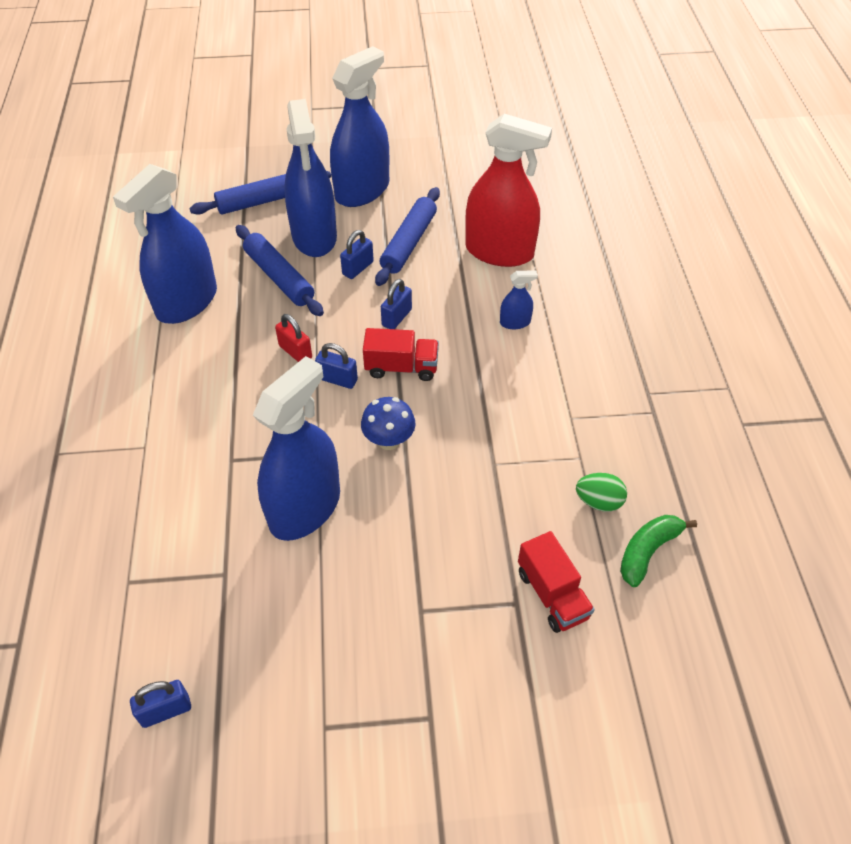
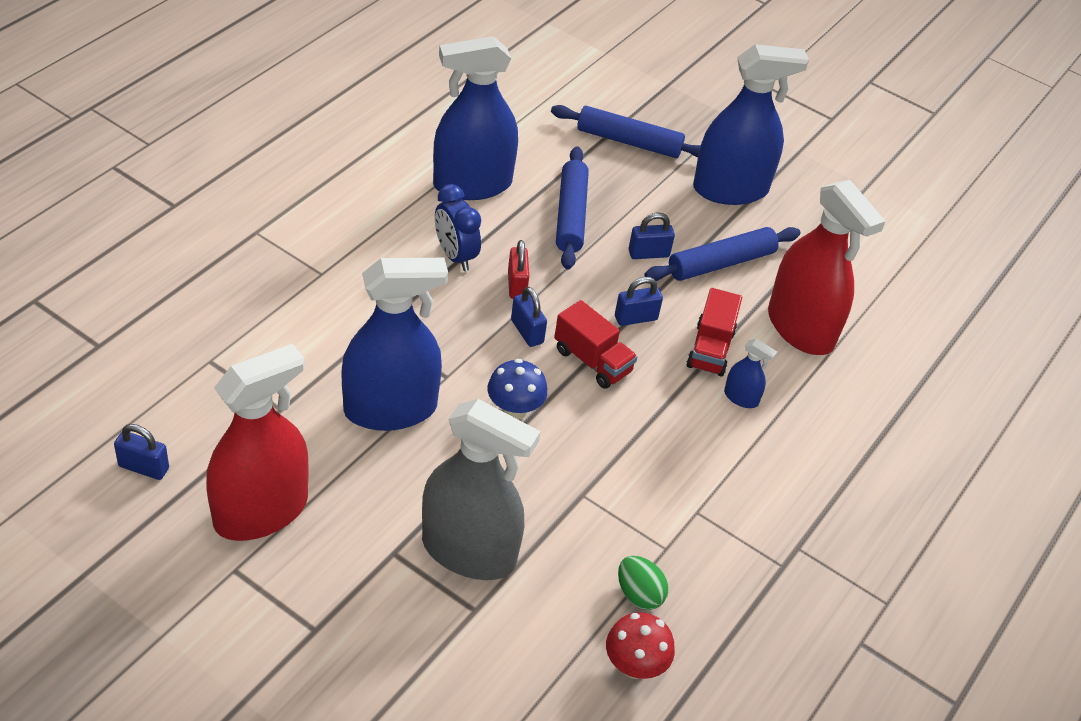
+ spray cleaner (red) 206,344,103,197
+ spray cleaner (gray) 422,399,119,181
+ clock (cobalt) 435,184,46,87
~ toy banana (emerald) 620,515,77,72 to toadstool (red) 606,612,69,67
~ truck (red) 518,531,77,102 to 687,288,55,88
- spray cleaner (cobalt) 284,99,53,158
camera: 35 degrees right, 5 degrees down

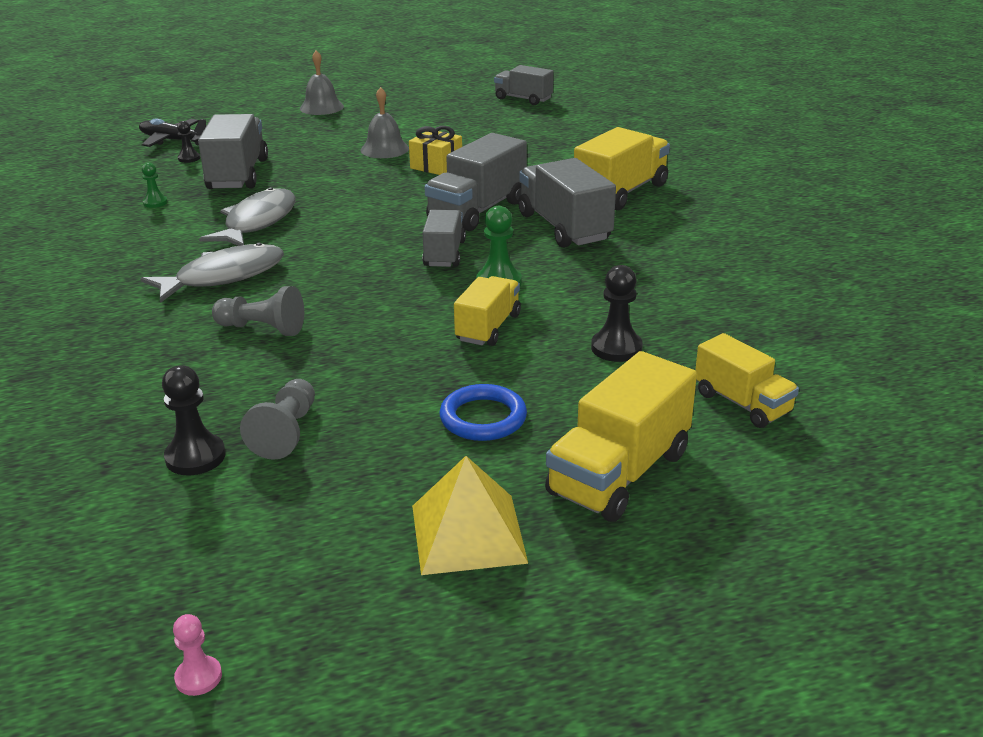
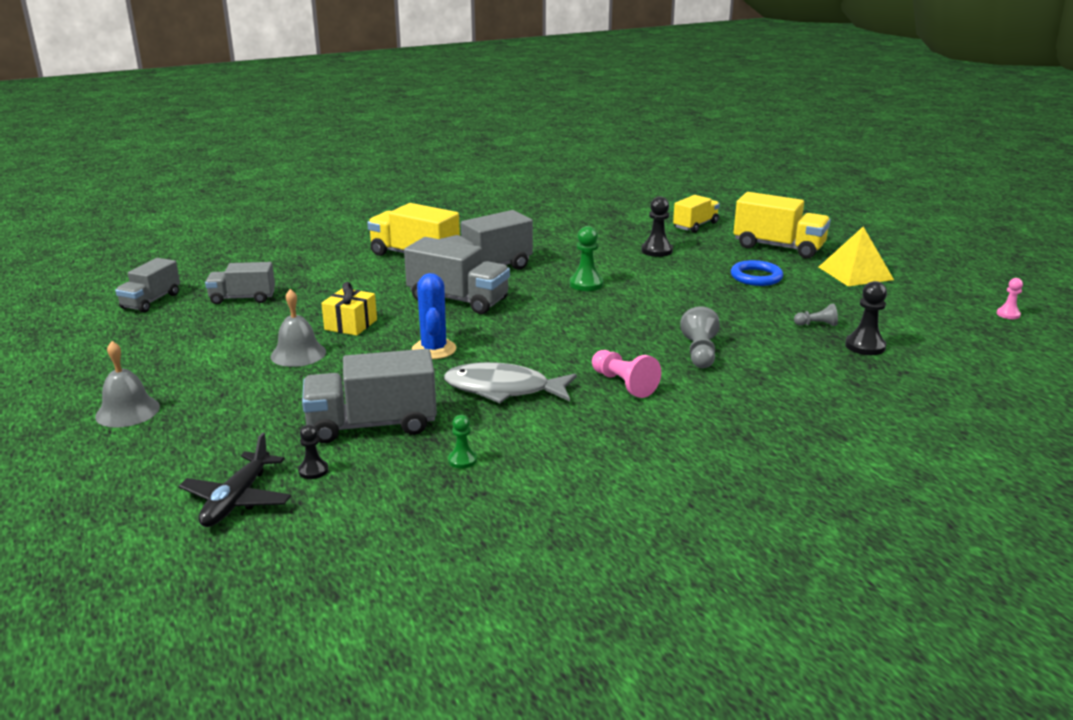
~ truck (gray) 422,210,44,57 to 205,262,70,43
+ prickly plant (cobalt) 412,273,44,86
~ fish figure (gray) 140,243,144,60 to pawn (rose-pink) 592,350,69,48
~ pawn (gray) 240,379,75,81 = 794,304,44,22 x0.60
- truck (yellow) 454,276,67,70
camera: 100 degrees left, 5 degrees down

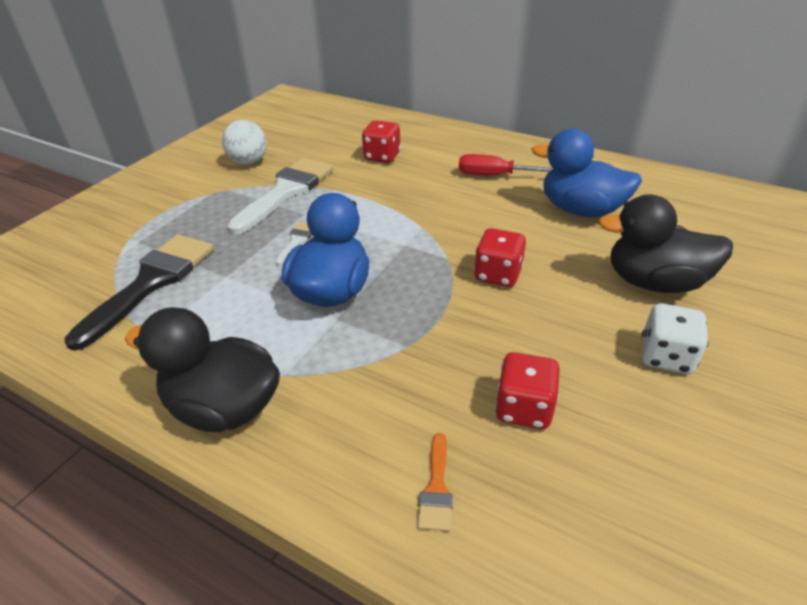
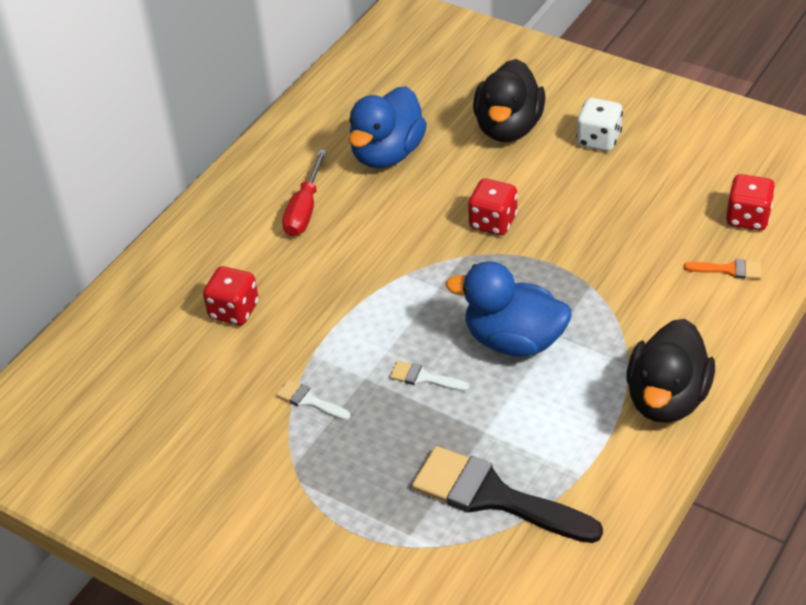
~ brush (white) 227,157,106,77 = 276,379,74,42 x0.44
~ dice (red) 495,352,65,77 to 726,174,49,57
- ball (white) 222,120,45,45
camera: 85 degrees left, 5 degrees up

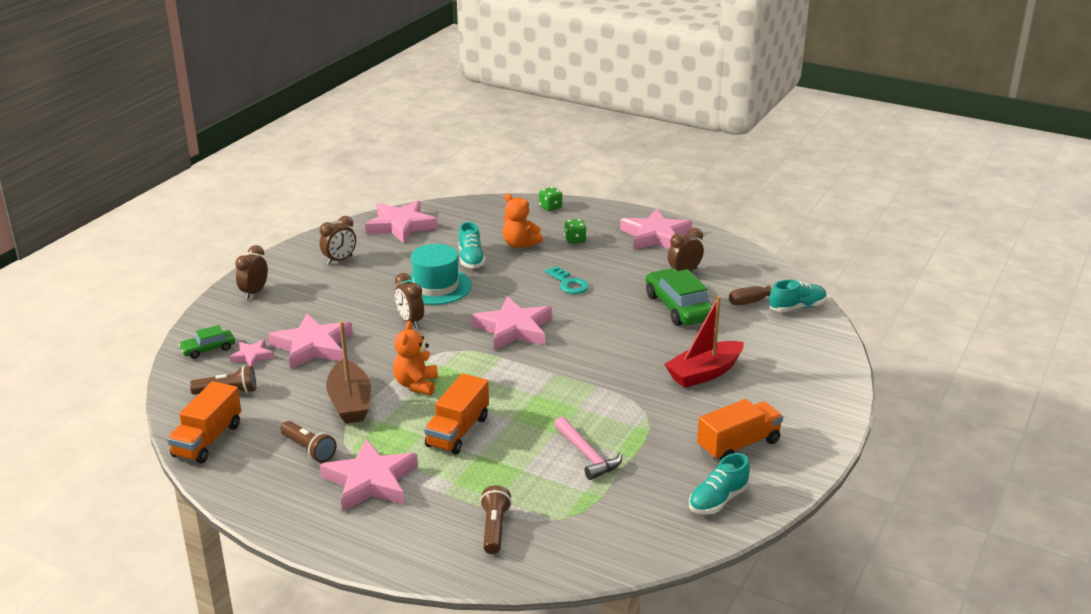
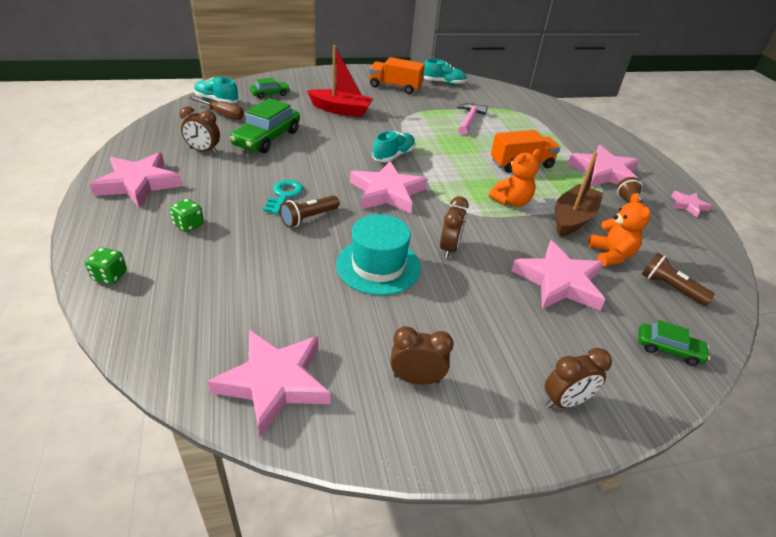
+ car (emerald) 250,78,40,21
~ torch (russet) 480,486,32,68 to 280,195,59,33
~ sneaker (aqua) 458,222,27,47 to 372,131,43,31
~ teddy bear (orange) 503,194,40,54 to 588,193,62,73
~ star shape (rose-pink) 229,339,45,28 to 671,191,41,26
- truck (orange) 167,381,74,82
camera: 135 degrees left, 10 degrees up

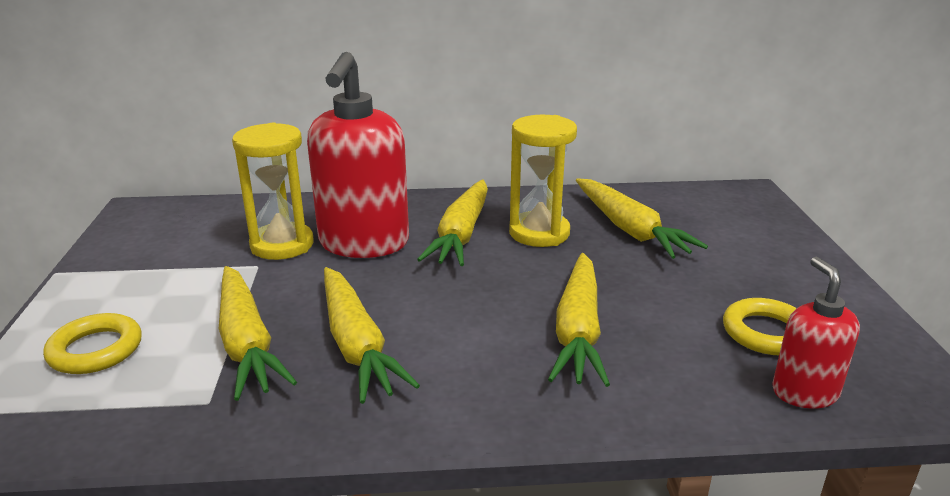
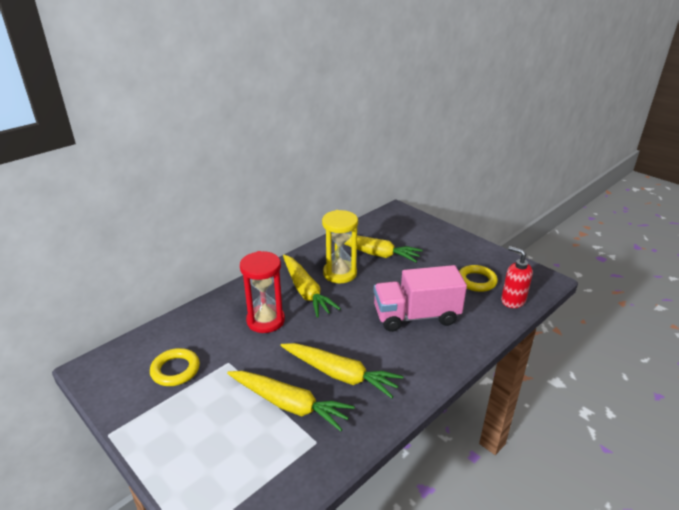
~ torus (yellow) 43,313,99,61 to 150,348,50,38
~ soap pump (red) 307,52,102,206 to sand timer (red) 240,251,45,82
~ root vegetable (yellow) 548,253,62,134 to truck (rose-pink) 374,265,93,67
- sand timer (yellow) 232,123,81,137
camera: 40 degrees left, 5 degrees up

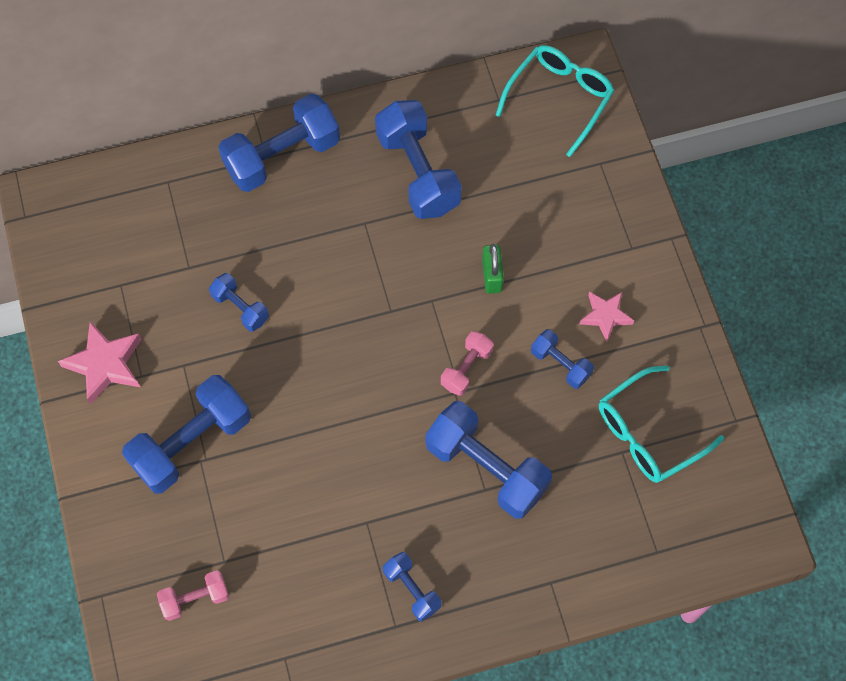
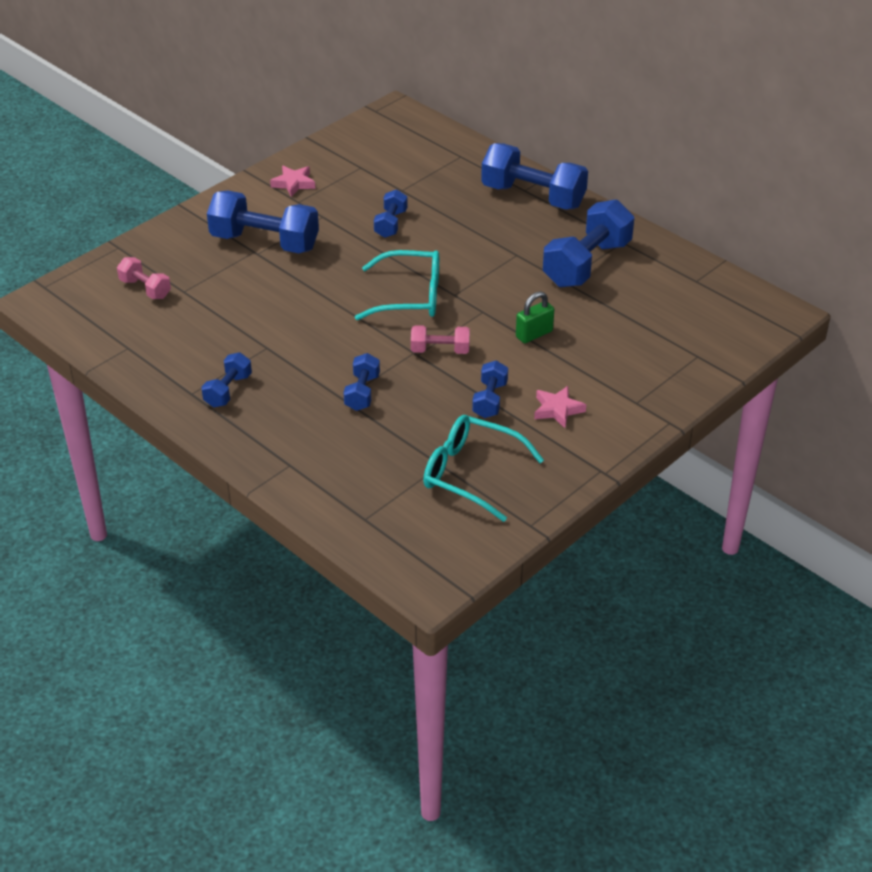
~ star shape (rose-pink) 58,321,84,84 = 270,166,45,31 x0.65
~ free weight (cobalt) 425,401,127,118 = 343,353,37,58 x0.52
~ eyeglasses (aqua) 496,45,118,112 to 355,250,84,70
camera: 60 degrees right, 25 degrees down

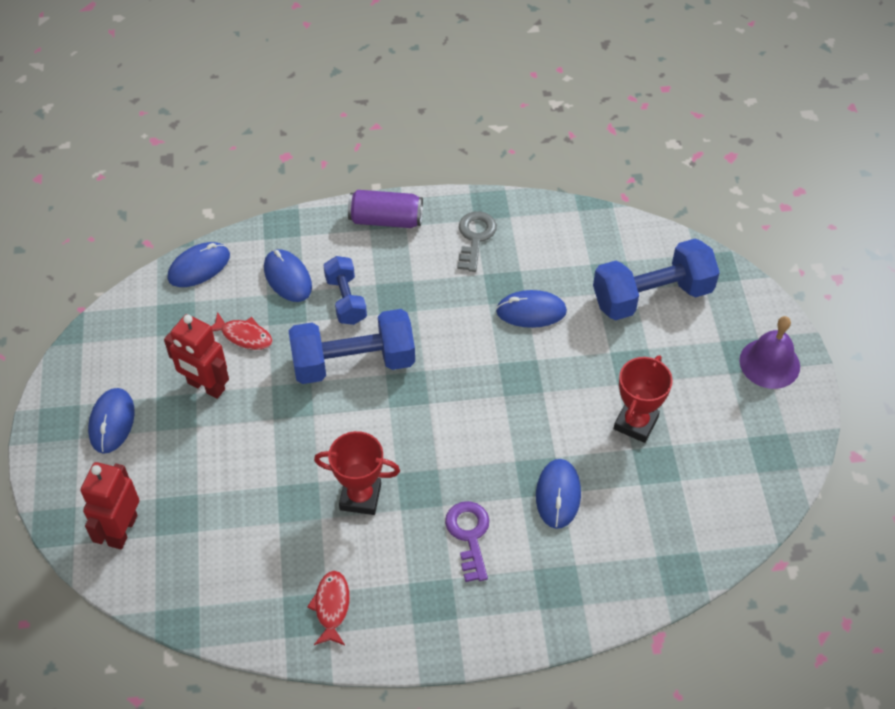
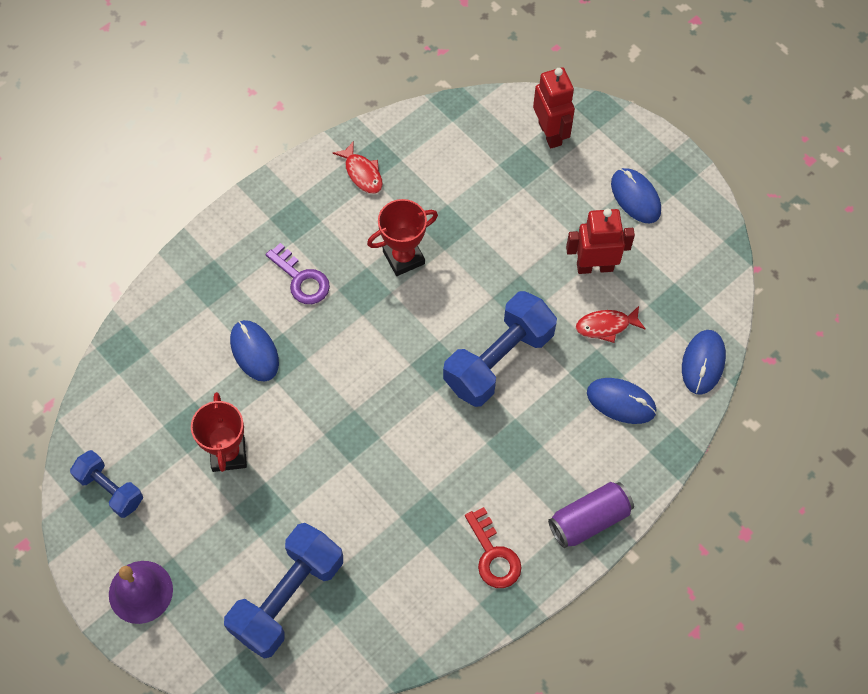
~ free weight (cobalt) 323,256,44,69 to 70,450,73,68
~ key (gray) 457,211,40,61 to key (red) 465,507,57,81
- PC mouse (cobalt) 496,290,71,38
camera: 145 degrees right, 10 degrees up

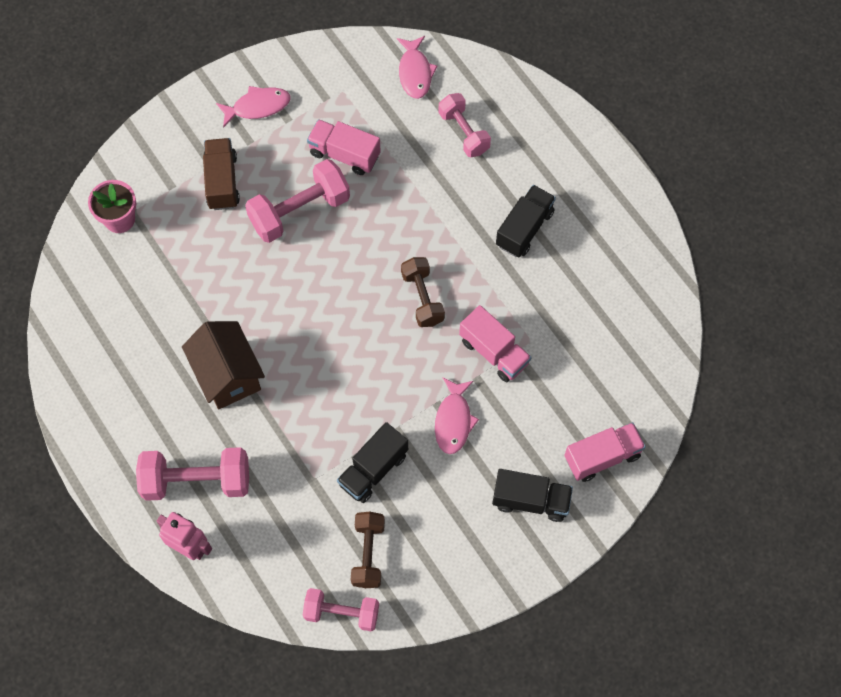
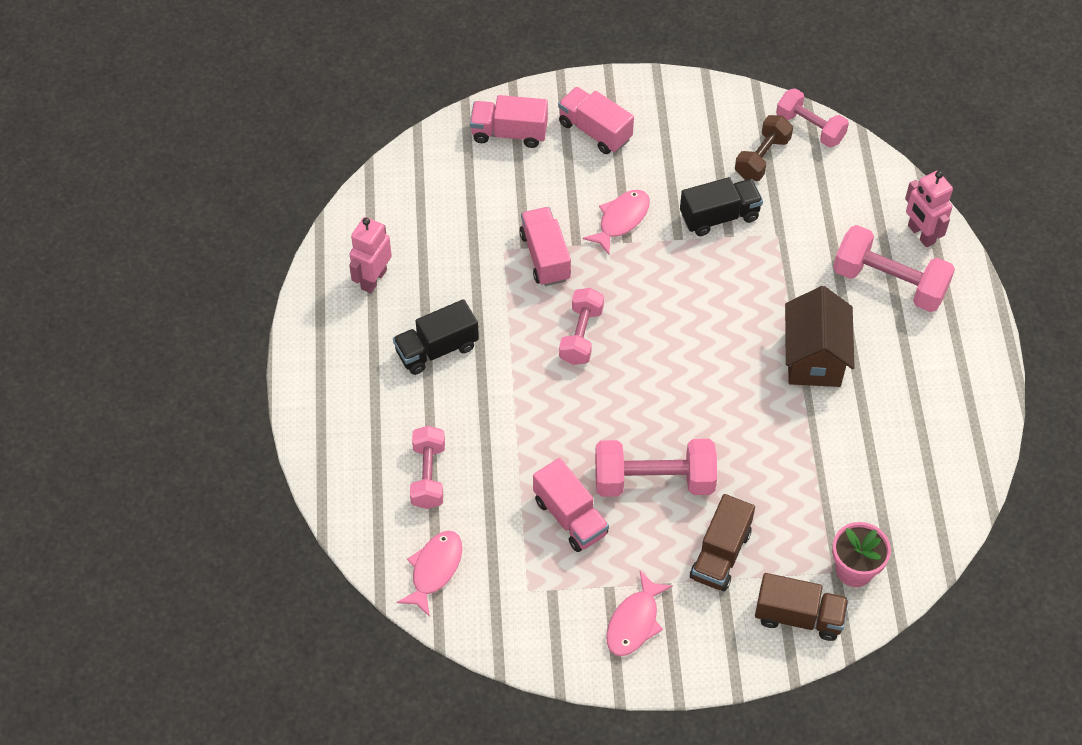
+ toy robot (rose-pink) 349,217,43,76
~ truck (black) 492,469,81,53 to truck (rose-pink) 558,87,76,67
~ free weight (russet) 401,257,44,70 to free weight (rose-pink) 559,288,45,77
~ fish figure (rose-pink) 216,86,74,42 = 606,571,67,85 75 degrees counterclockwise
+ truck (russet) 755,573,94,68
camera: 150 degrees left, 10 degrees down

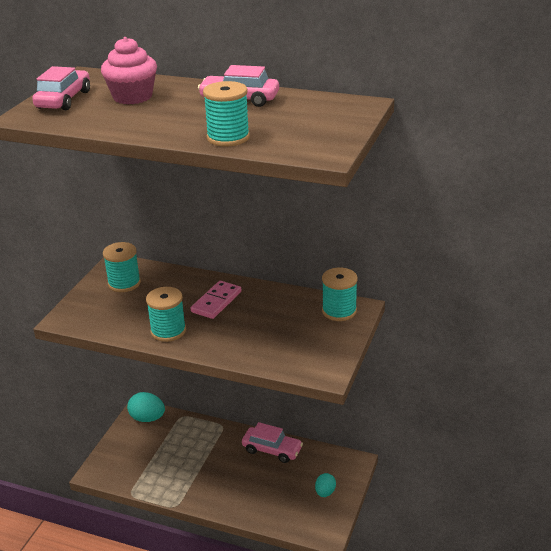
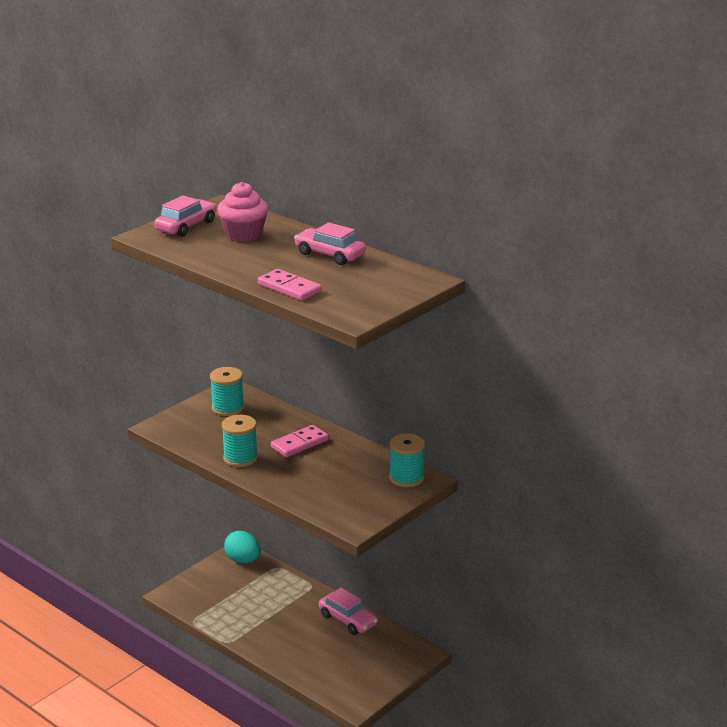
~ reel of thread (aqua) 203,81,47,65 to domino tile (rose-pink) 258,269,64,32
- egg shape (aqua) 315,473,21,24
camera: 20 degrees right, 5 degrees down

